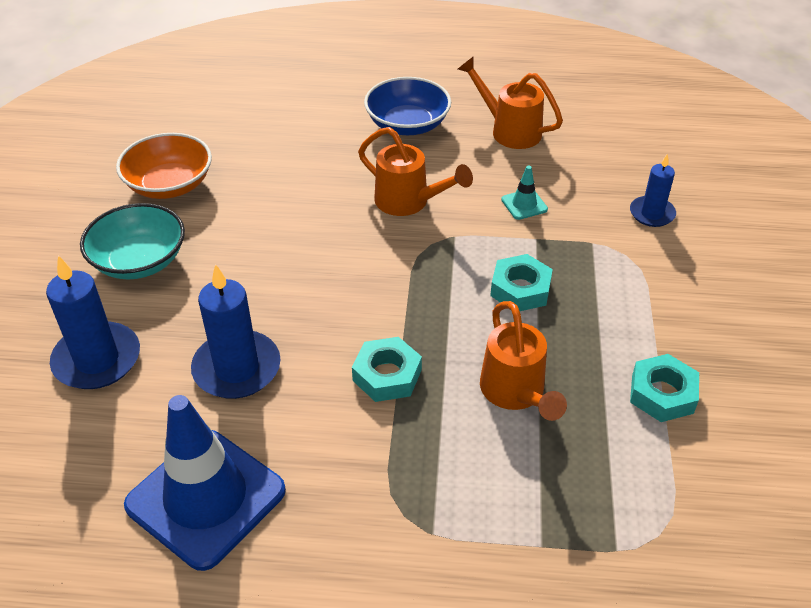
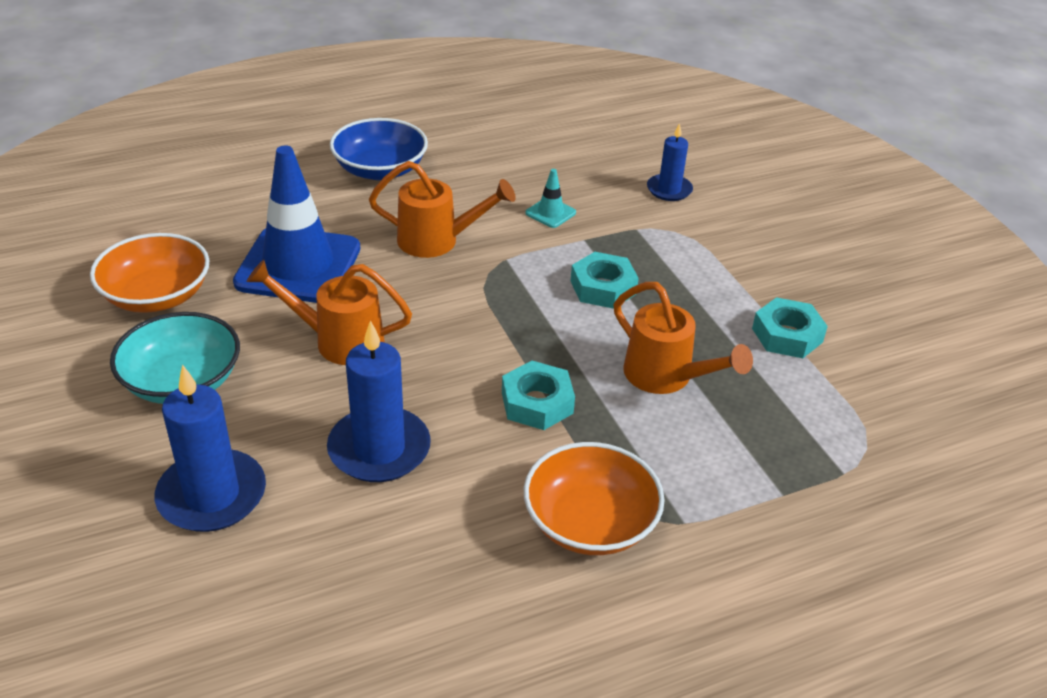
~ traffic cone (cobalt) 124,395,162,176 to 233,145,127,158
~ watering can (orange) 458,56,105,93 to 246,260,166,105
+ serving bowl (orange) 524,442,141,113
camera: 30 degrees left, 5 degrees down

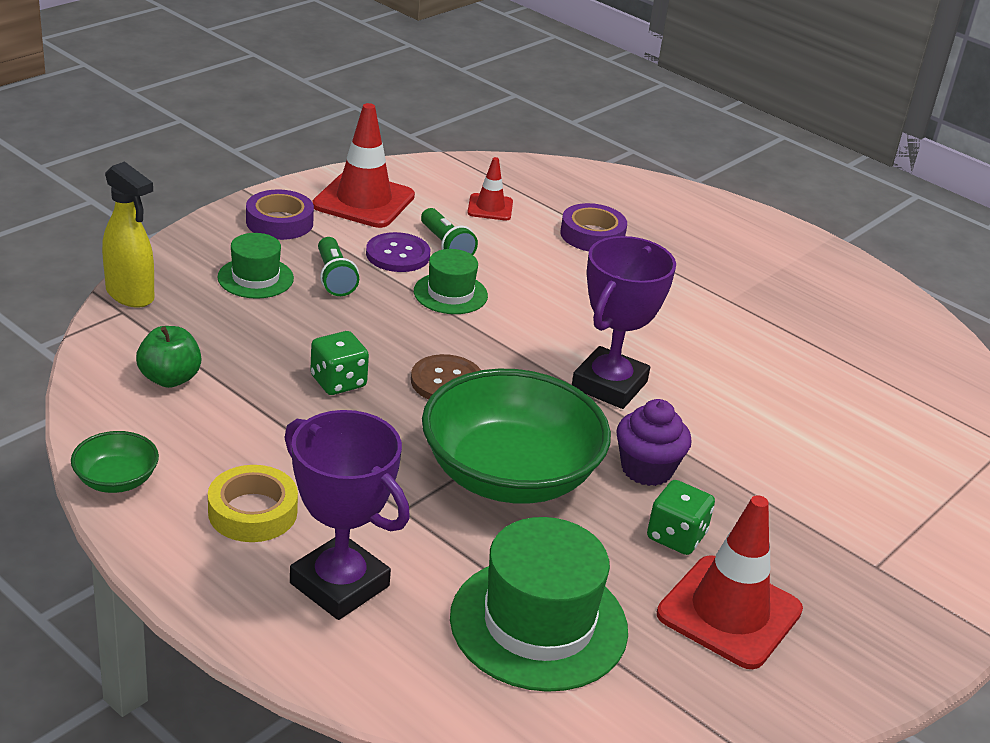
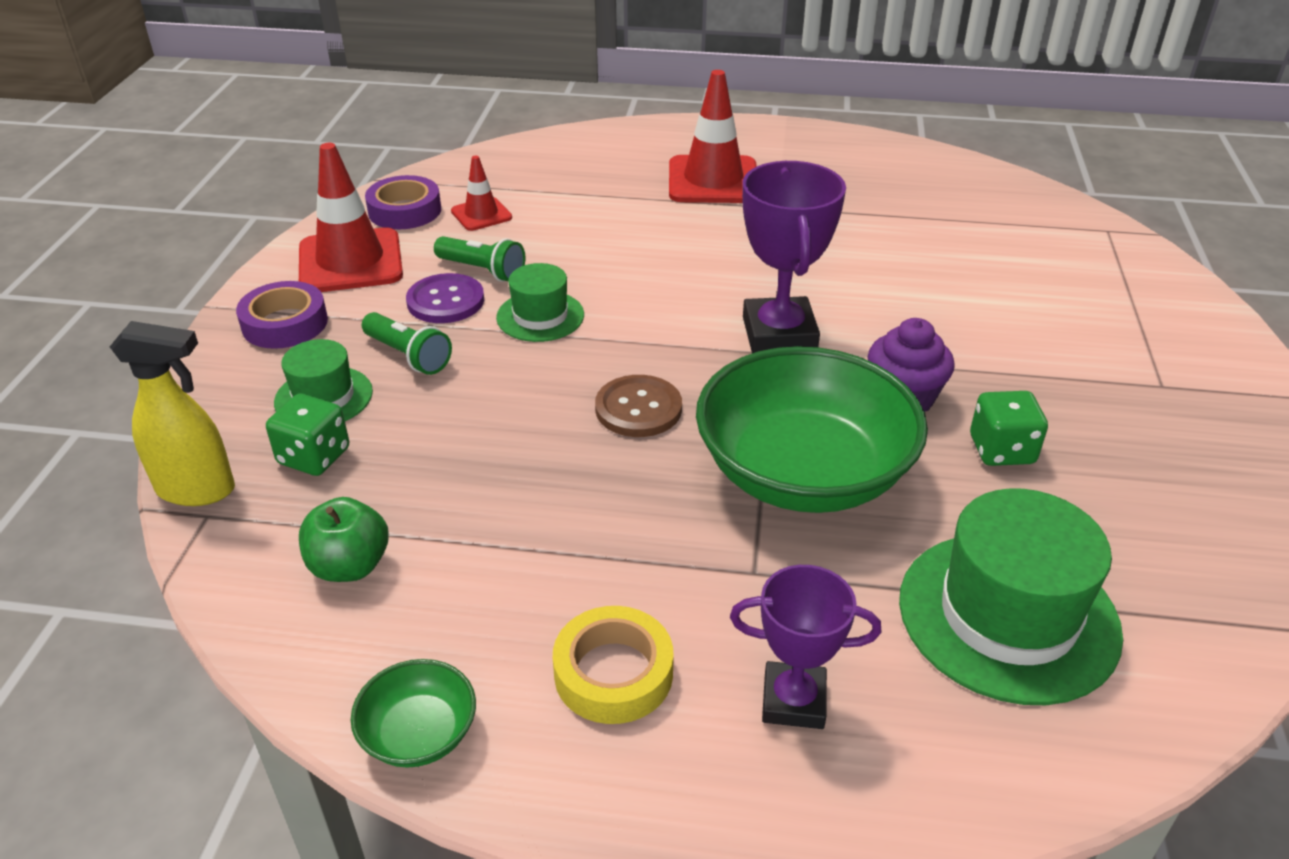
~ dice (emerald) 310,331,59,64 to 266,394,83,82
~ tape (purple) 560,203,67,48 to 365,175,76,54
~ traffic cone (red) 657,495,146,174 to 669,70,88,133
~ trophy (purple) 284,410,126,210 = 730,565,151,164 x0.65
camera: 30 degrees left, 5 degrees up

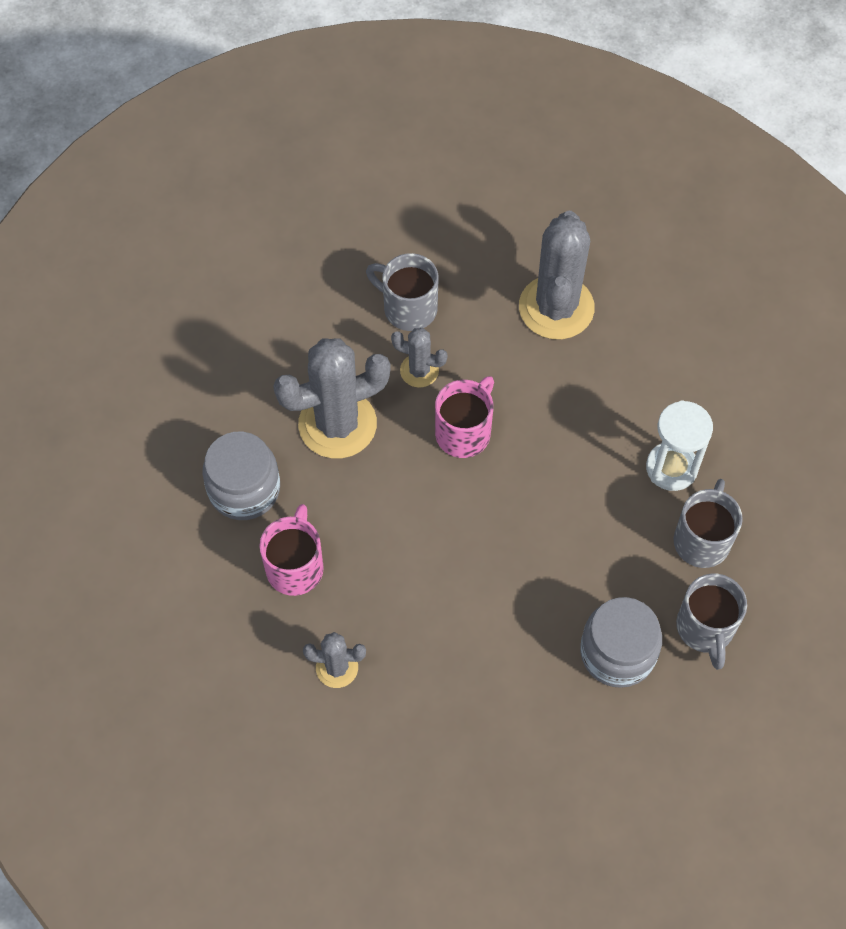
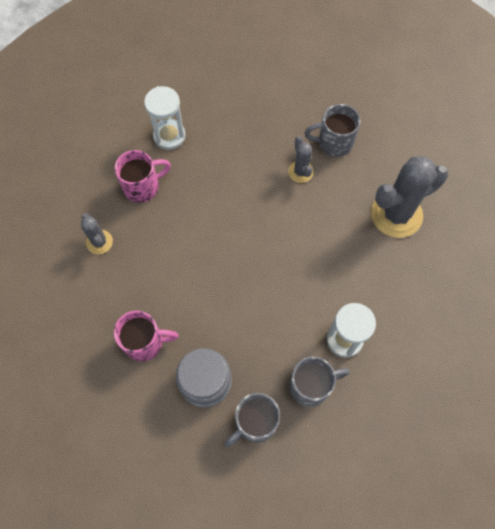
~ mug (rose-pink) 435,376,59,82 to 114,311,65,51
~ preserve jar (gray) 202,432,78,88 to sand timer (white) 144,86,42,64
~ mug (gray) 366,253,73,78 = 304,104,56,53 90 degrees counterclockwise
- prickly plant (gray) 273,338,118,120
camera: 55 degrees right, 5 degrees up

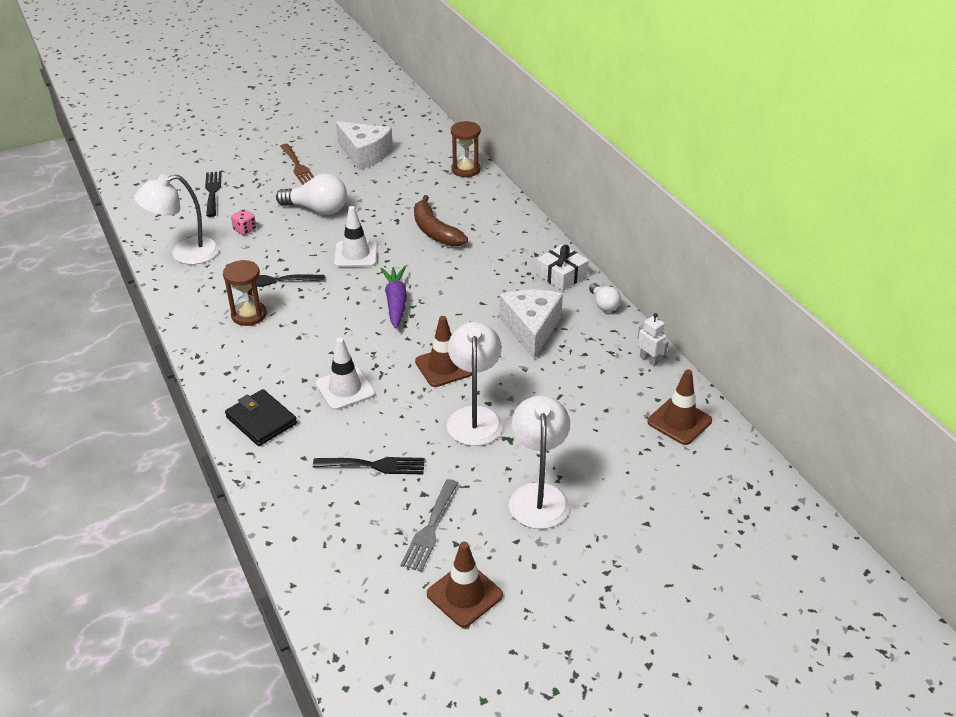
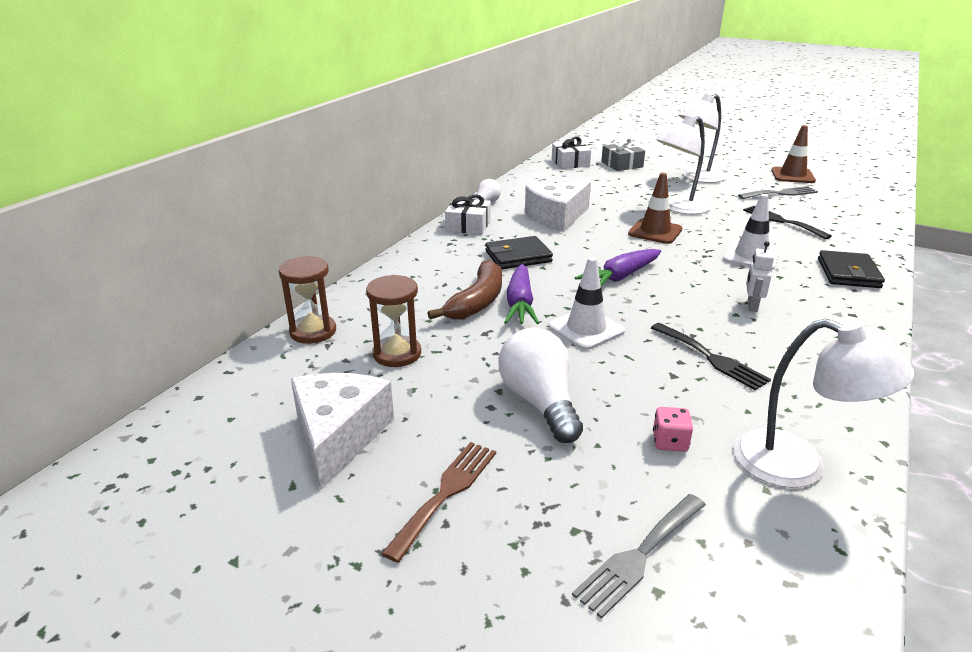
~ sand timer (russet) 223,260,44,66 to 366,275,55,92
+ wallet (black) 485,236,68,33
+ root vegetable (purple) 504,264,35,60
~ traffic cone (russet) 647,369,65,76 to gift (white) 552,136,39,33
~ fork (black) 205,171,17,46 to fork (gray) 572,494,134,125
+ gift (gray) 601,138,44,33
~ toy robot (white) 638,313,31,53 to 746,241,28,71
camera: 125 degrees left, 10 degrees down

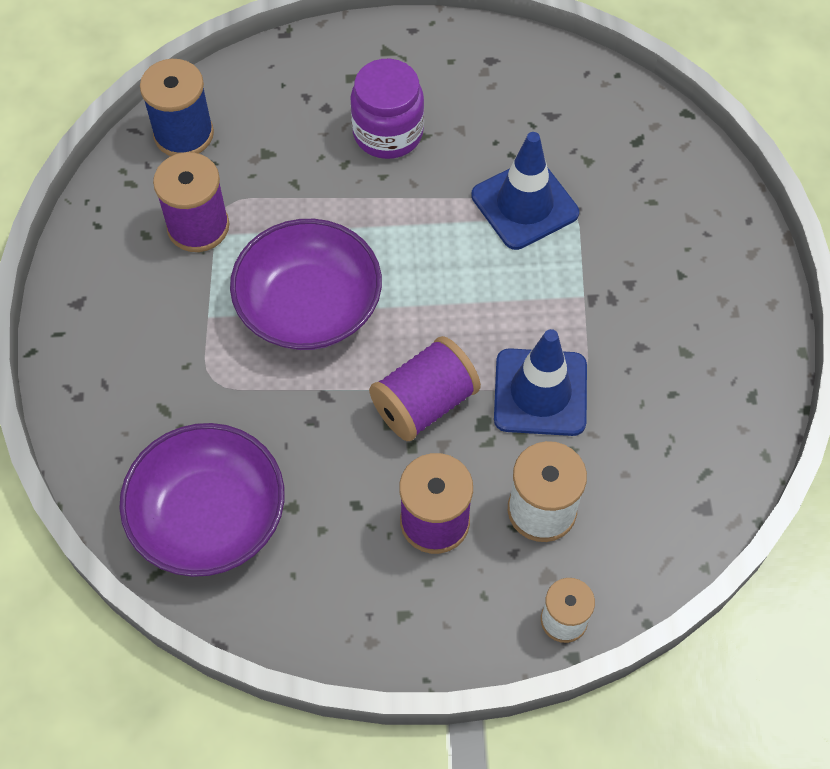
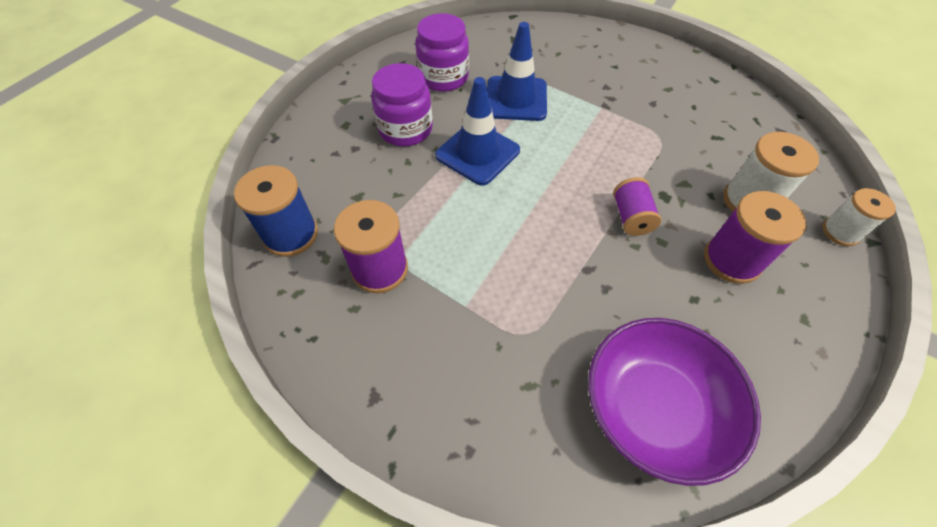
+ preserve jar (purple) 415,13,54,79
~ traffic cone (cobalt) 494,329,93,107 to 435,77,85,108
~ reel of thread (purple) 369,336,112,105 = 613,177,48,59 x0.66
- serving bowl (purple) 230,219,152,131
camera: 55 degrees left, 5 degrees down

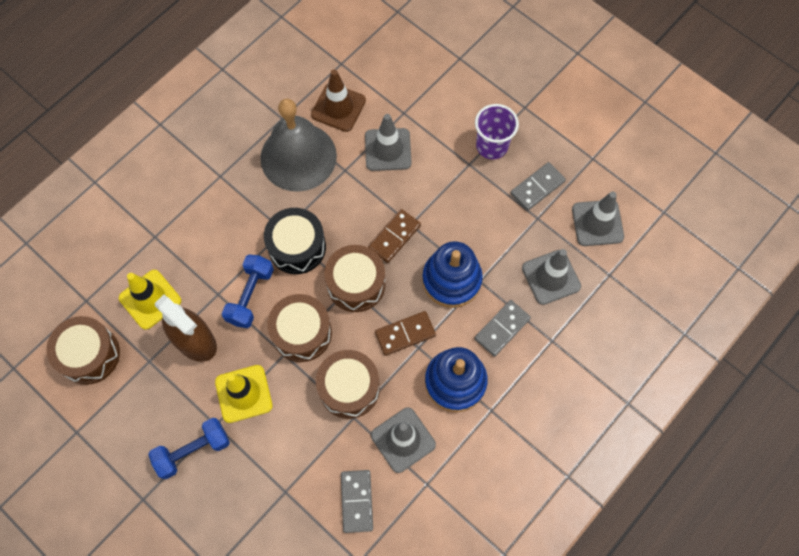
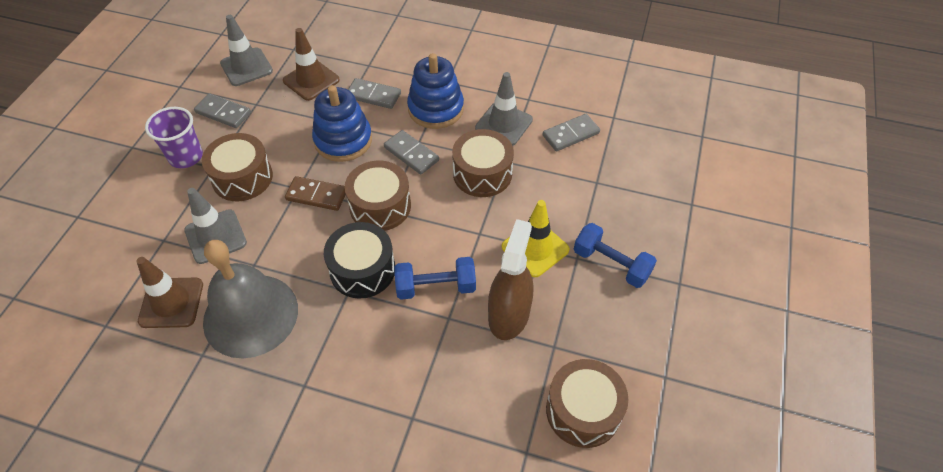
~ drum (russet) 267,294,65,68 to 202,133,71,68
~ traffic cone (gray) 522,249,59,56 to traffic cone (russet) 283,28,57,73
~ domino tile (russet) 375,311,61,45 to domino tile (gray) 384,130,55,44
- traffic cone (yellow) 119,270,62,60
camera: 115 degrees left, 15 degrees down

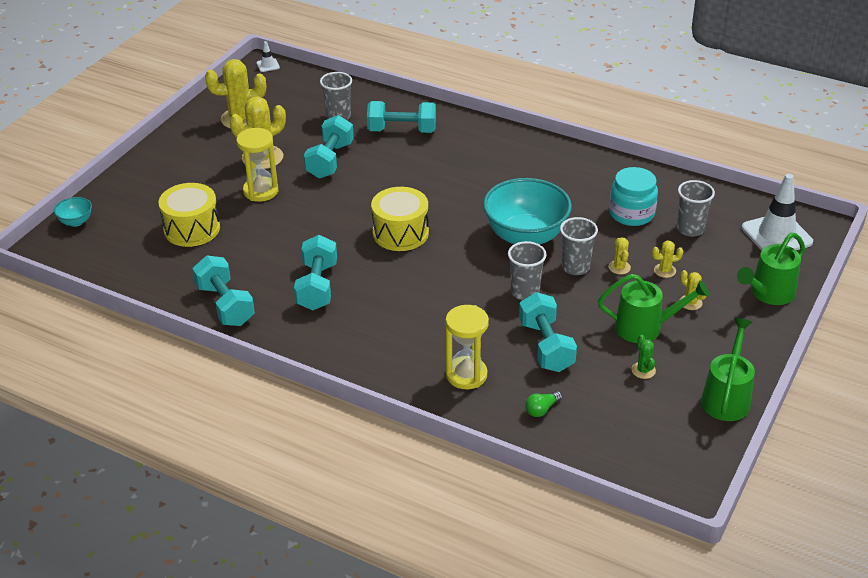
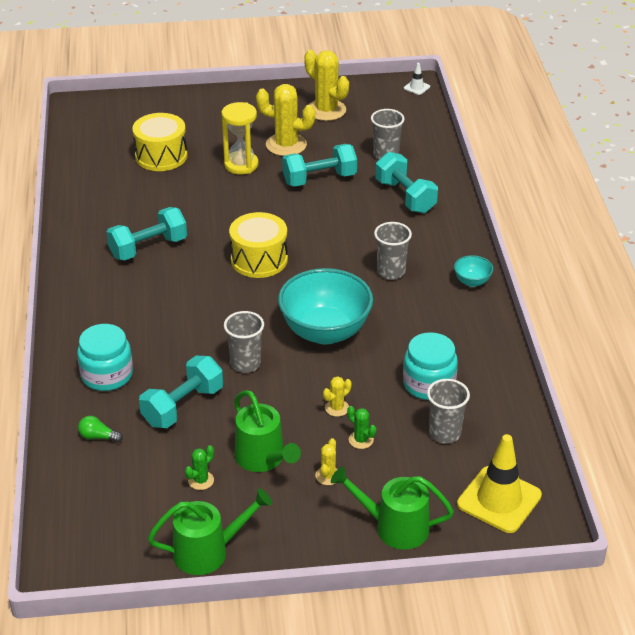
~ sand timer (yellow) 446,305,43,84 to preserve jar (aqua) 77,324,56,67
~ prickly plant (yellow) 652,241,31,37 to prickly plant (emerald) 347,406,29,43
~ tumbler (gray) 560,217,38,58 to 374,222,38,58
~ serving bowl (aqua) 54,197,38,30 to 454,255,39,32
~ traffic cone (white) 742,174,71,77 to traffic cone (yellow) 457,434,85,99
- free weight (aqua) 192,256,63,70
camera: 55 degrees right, 0 degrees up

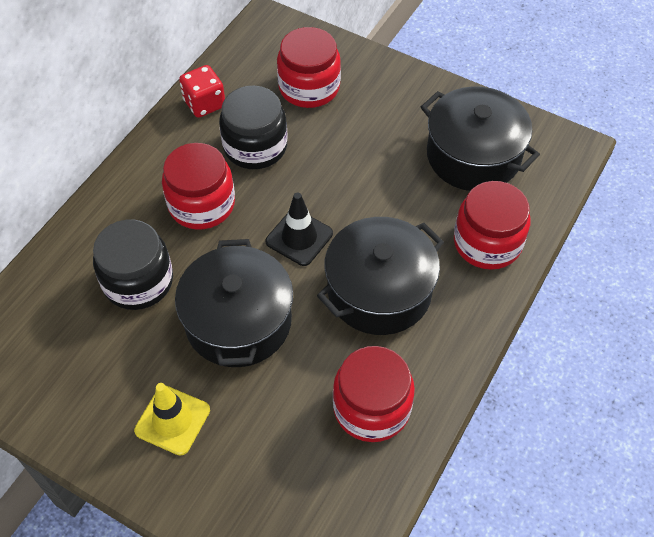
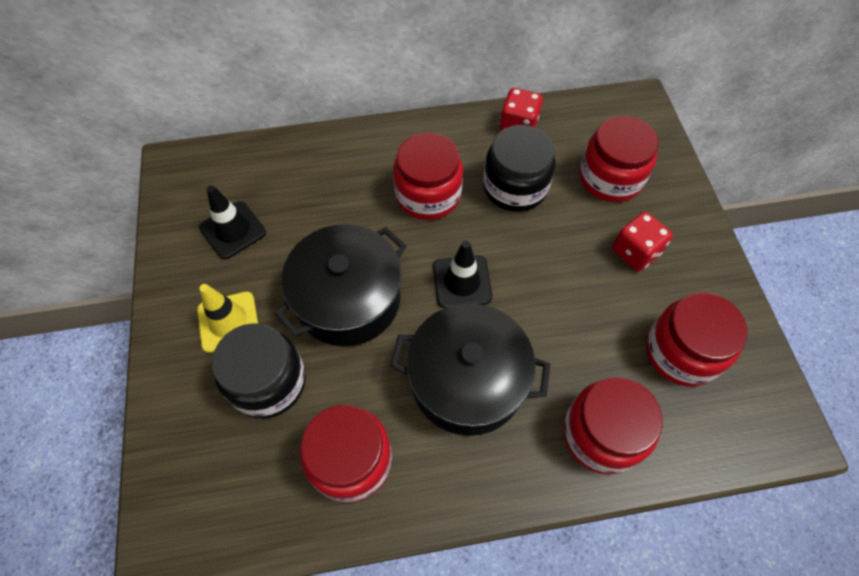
+ traffic cone (black) 199,185,67,74
~ preserve jar (black) 93,220,80,90 to 212,323,94,95
+ dice (red) 612,212,61,59
~ stockpot (black) 421,86,119,105 to preserve jar (red) 646,292,102,94
camera: 50 degrees right, 5 degrees up

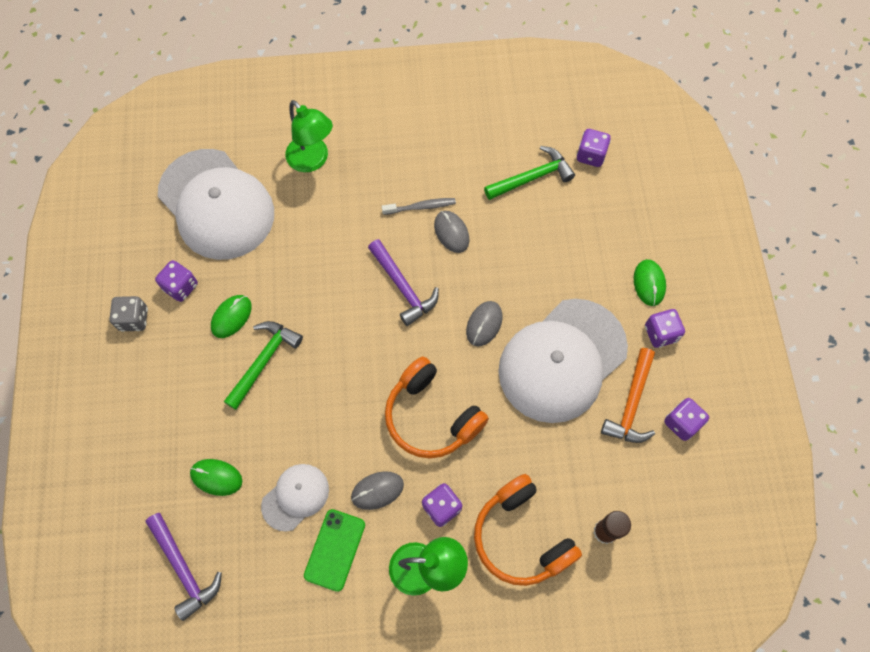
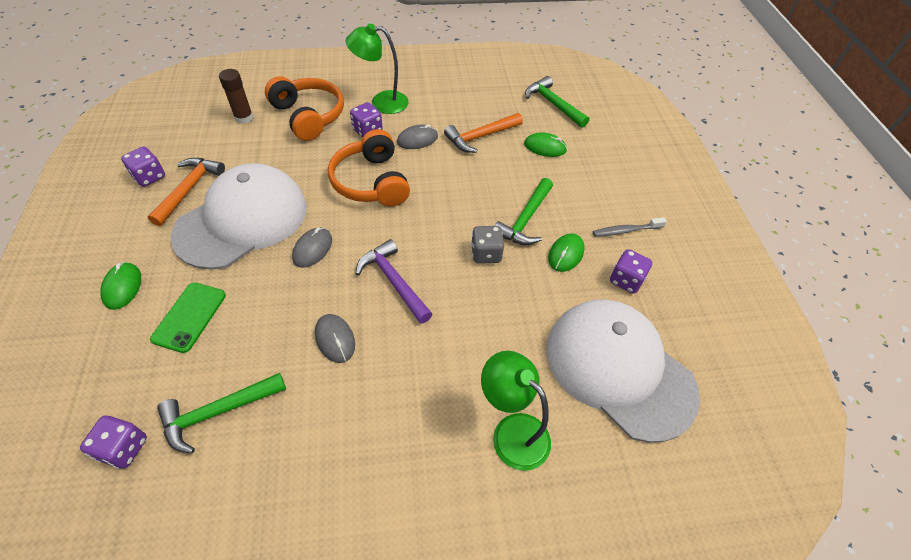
~ smartphone (emerald) 304,509,61,83 to 150,282,76,71
~ headset (orange) 385,356,104,102 = 328,129,82,78 150 degrees counterclockwise
~ baseball cap (white) 261,464,68,68 to claw hammer (orange) 444,113,79,40
~ dice (gray) 109,296,39,36 to 471,226,33,38
~ claw hammer (purple) 145,513,77,108 to claw hammer (emerald) 525,76,64,52
~ dental brush (gray) 382,198,74,17 to 593,217,74,20
- dice (purple) 645,309,40,39
camera: 175 degrees right, 15 degrees down

